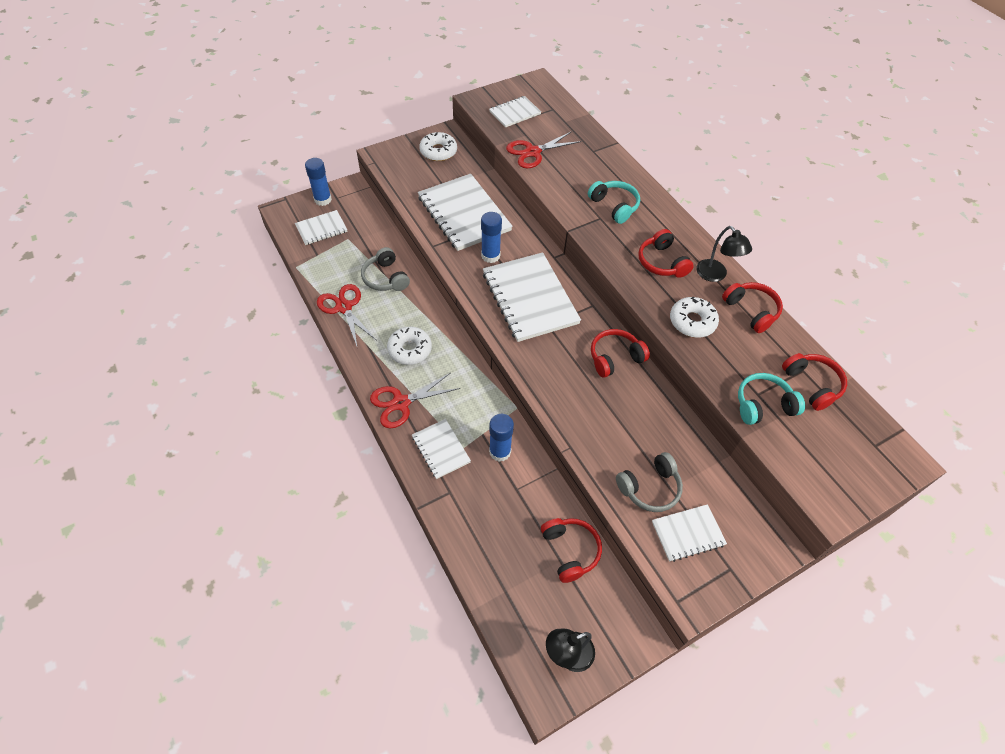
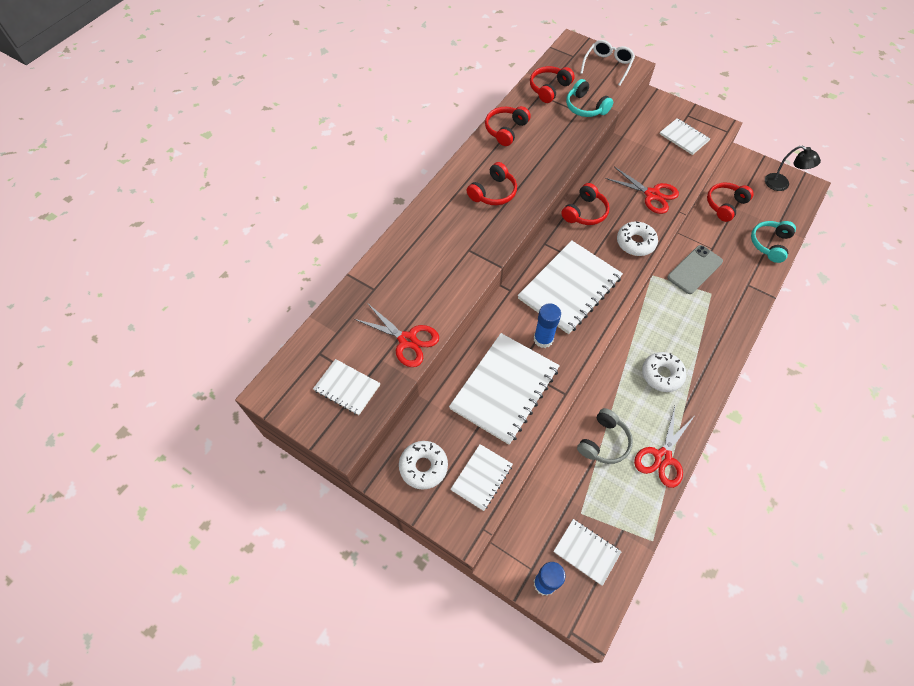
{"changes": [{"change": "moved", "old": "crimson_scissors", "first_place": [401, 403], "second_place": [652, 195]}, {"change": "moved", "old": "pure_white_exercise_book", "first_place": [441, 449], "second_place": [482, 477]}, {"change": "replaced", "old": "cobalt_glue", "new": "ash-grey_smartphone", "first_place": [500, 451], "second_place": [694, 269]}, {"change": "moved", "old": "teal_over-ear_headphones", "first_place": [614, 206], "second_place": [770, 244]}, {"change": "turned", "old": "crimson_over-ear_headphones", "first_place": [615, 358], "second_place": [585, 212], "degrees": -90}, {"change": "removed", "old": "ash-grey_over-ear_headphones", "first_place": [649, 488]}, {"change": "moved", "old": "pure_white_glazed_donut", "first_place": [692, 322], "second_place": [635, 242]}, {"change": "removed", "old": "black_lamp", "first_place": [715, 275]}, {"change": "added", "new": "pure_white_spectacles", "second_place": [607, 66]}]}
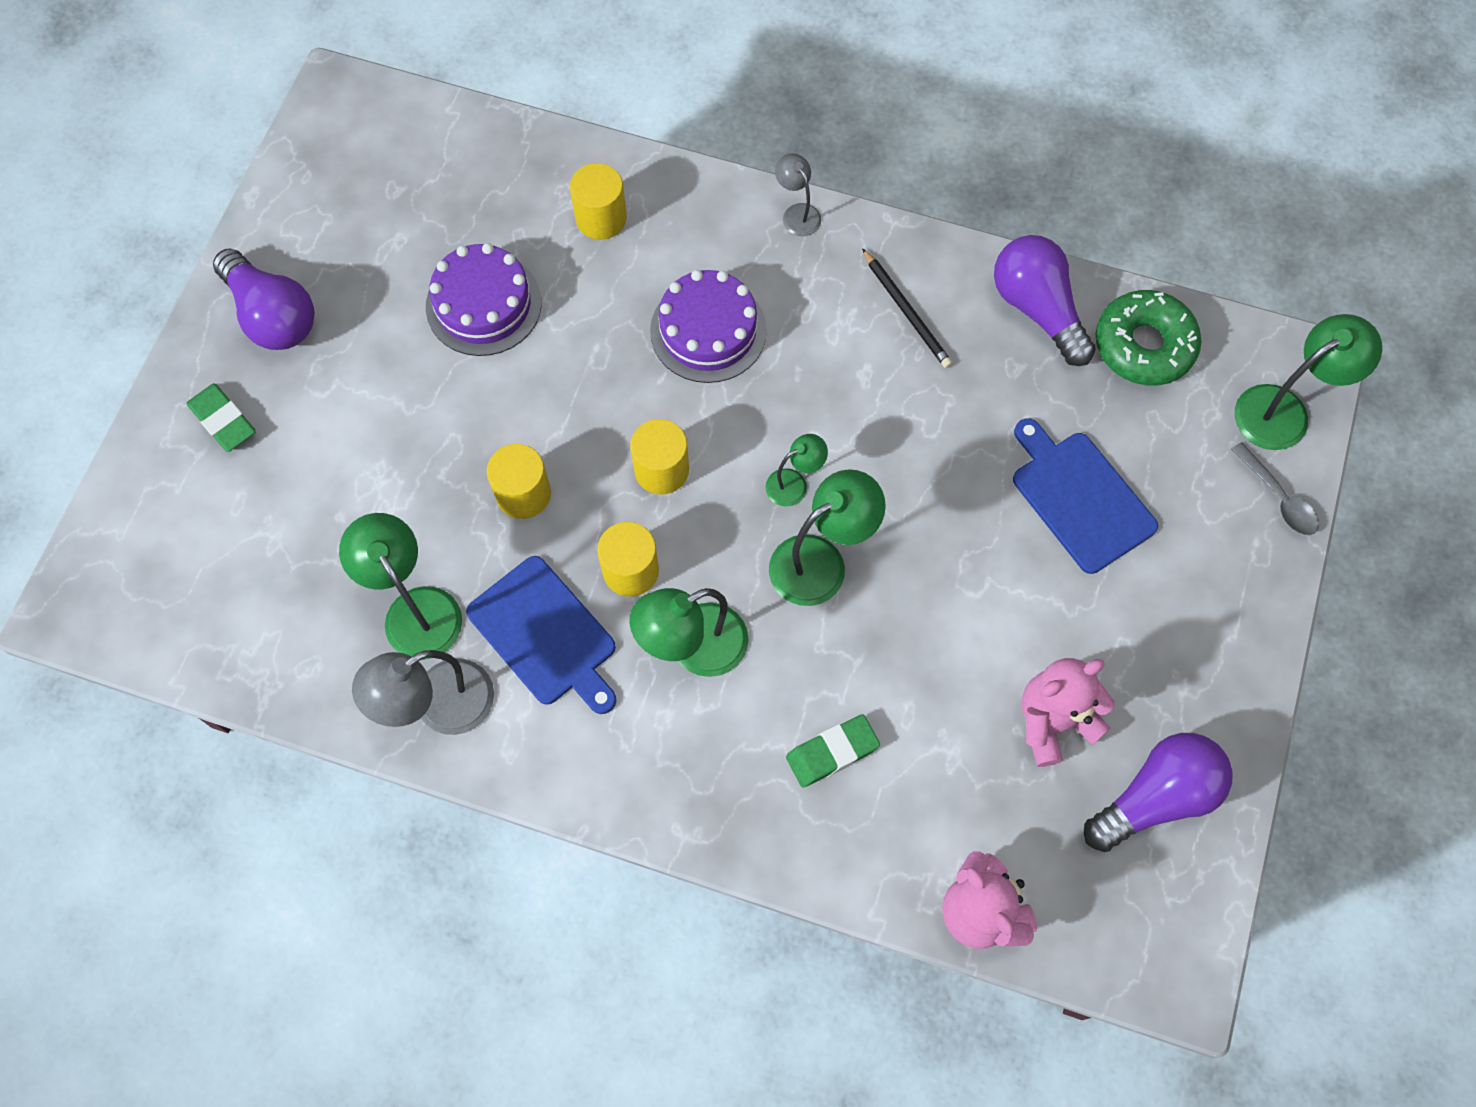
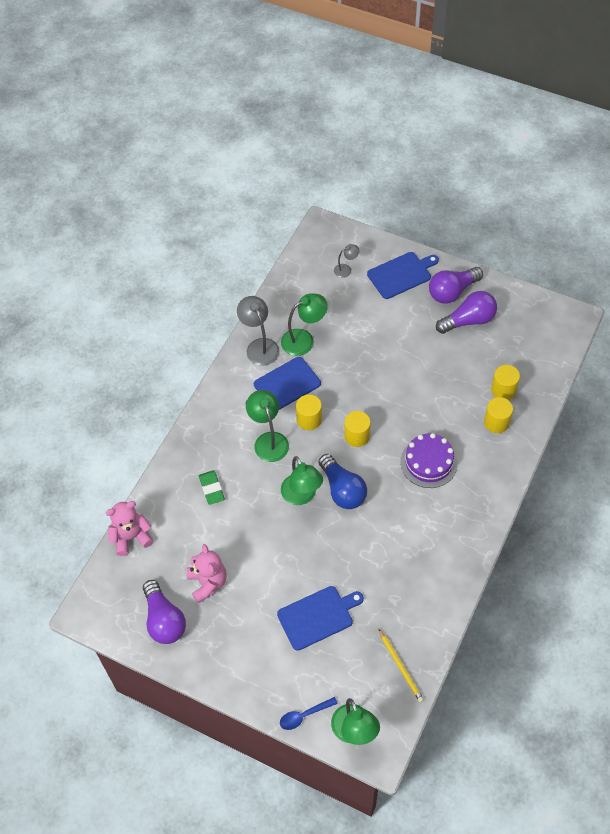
{"changes": [{"change": "replaced", "old": "emerald_gum_eraser", "new": "cobalt_bread_board", "first_place": [223, 420], "second_place": [401, 274]}, {"change": "removed", "old": "violet_gateau", "first_place": [483, 304]}, {"change": "moved", "old": "golden_cylinder_shape", "first_place": [523, 494], "second_place": [503, 390]}, {"change": "replaced", "old": "emerald_lamp", "new": "cobalt_light_bulb", "first_place": [794, 483], "second_place": [342, 490]}, {"change": "moved", "old": "ash-grey_lamp", "first_place": [797, 213], "second_place": [346, 269]}, {"change": "removed", "old": "black_lead_pencil", "first_place": [906, 311]}, {"change": "moved", "old": "violet_light_bulb", "first_place": [1037, 309], "second_place": [468, 320]}, {"change": "replaced", "old": "emerald_glazed_donut", "new": "golden_lead_pencil", "first_place": [1143, 345], "second_place": [400, 667]}, {"change": "recoloured", "old": "ash-grey_tablespoon", "new": "cobalt_tablespoon", "first_place": [1278, 497], "second_place": [304, 715]}]}
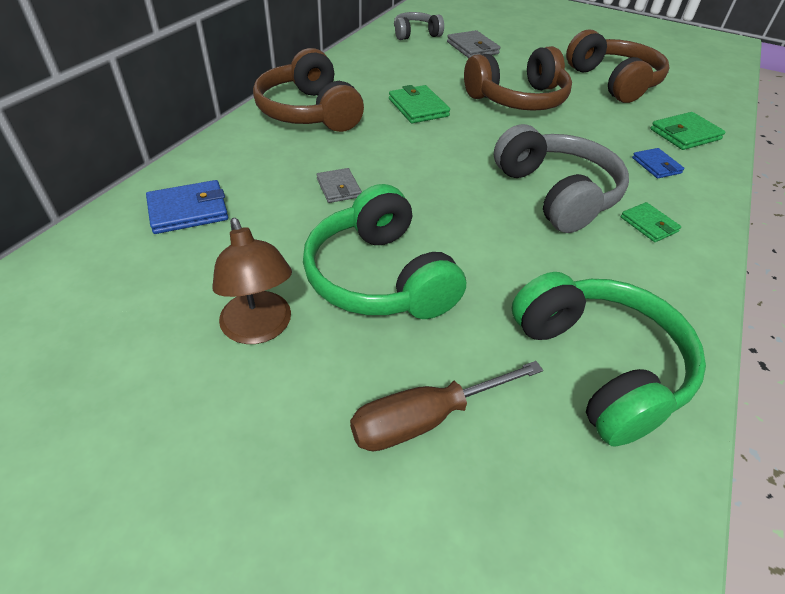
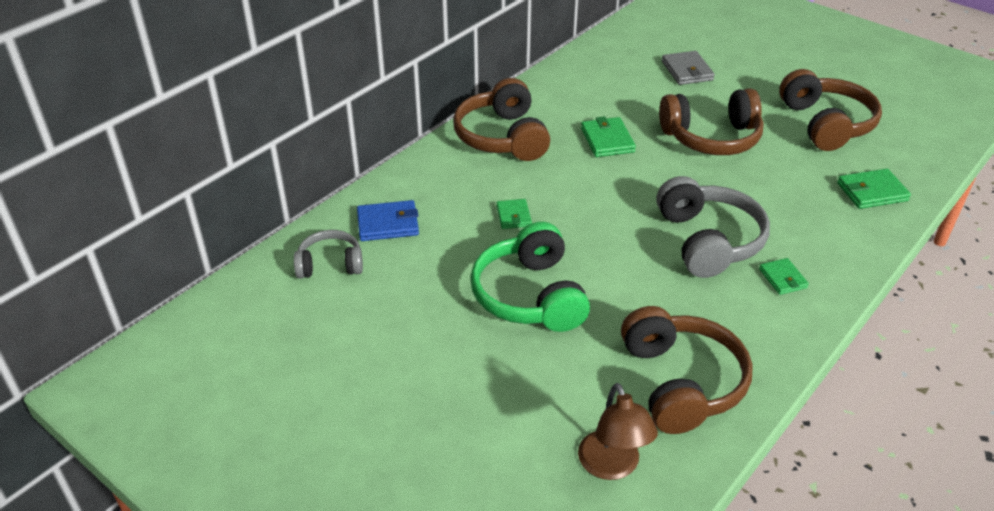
{"changes": [{"change": "moved", "old": "dark_brown_lamp", "first_place": [260, 329], "second_place": [612, 466]}, {"change": "recoloured", "old": "ash-grey_billfold", "new": "emerald_billfold", "first_place": [338, 188], "second_place": [513, 216]}, {"change": "removed", "old": "dark_brown_screwdriver", "first_place": [424, 419]}, {"change": "moved", "old": "ash-grey_over-ear_headphones", "first_place": [415, 34], "second_place": [330, 264]}, {"change": "recoloured", "old": "emerald_over-ear_headphones", "new": "dark_brown_over-ear_headphones", "first_place": [598, 366], "second_place": [681, 383]}, {"change": "removed", "old": "cobalt_billfold", "first_place": [656, 165]}]}
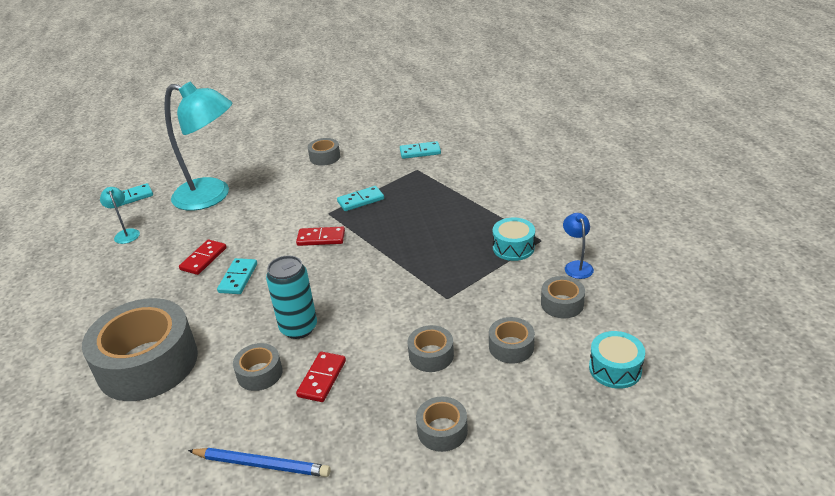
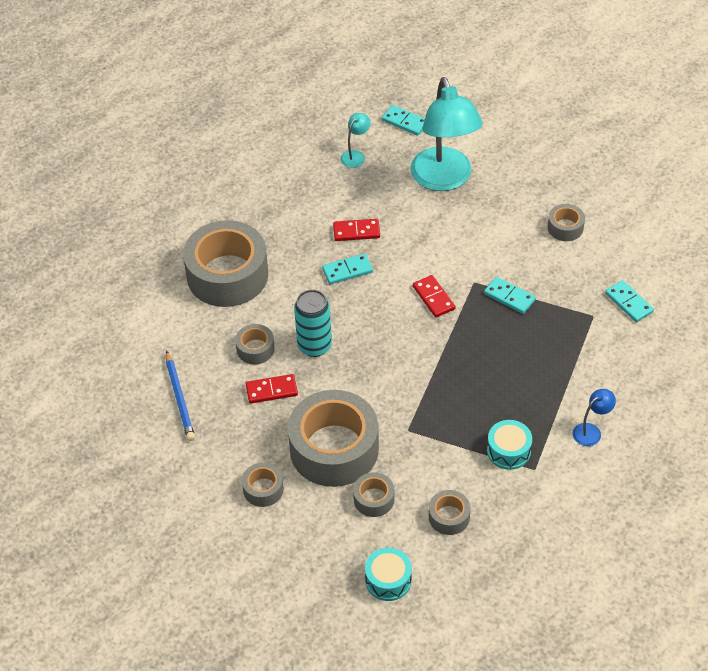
{"changes": [{"change": "resized", "old": "ash-grey_tape", "first_place": [431, 355], "second_place": [334, 449], "factor": 2.23}, {"change": "moved", "old": "cobalt_lamp", "first_place": [576, 266], "second_place": [591, 431]}]}
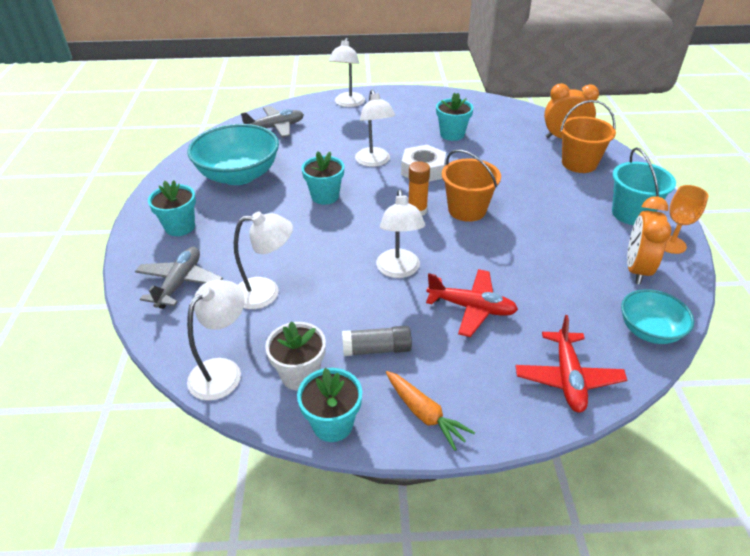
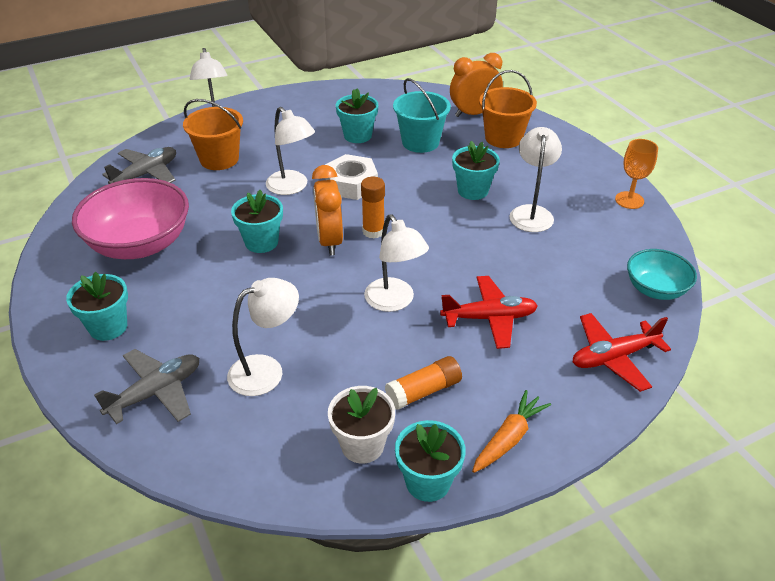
{"changes": [{"change": "turned", "old": "ash-grey_toy_plane", "first_place": [180, 283], "second_place": [156, 392], "degrees": 60}, {"change": "moved", "old": "pure_white_lamp", "first_place": [223, 371], "second_place": [531, 213]}, {"change": "recoloured", "old": "teal_serving_bowl", "new": "rose-pink_serving_bowl", "first_place": [239, 175], "second_place": [140, 244]}, {"change": "recoloured", "old": "ash-grey_glue", "new": "bright_orange_glue", "first_place": [376, 349], "second_place": [423, 391]}, {"change": "turned", "old": "bright_orange_carrot", "first_place": [424, 414], "second_place": [509, 438], "degrees": -75}, {"change": "moved", "old": "bright_orange_bucket", "first_place": [467, 210], "second_place": [219, 159]}, {"change": "turned", "old": "crimson_toy_plane", "first_place": [567, 378], "second_place": [613, 357], "degrees": 90}, {"change": "moved", "old": "teal_bucket", "first_place": [631, 213], "second_place": [420, 142]}, {"change": "moved", "old": "bright_orange_bedside_clock", "first_place": [636, 269], "second_place": [329, 241]}, {"change": "added", "new": "teal_flower_pot", "second_place": [473, 191]}]}
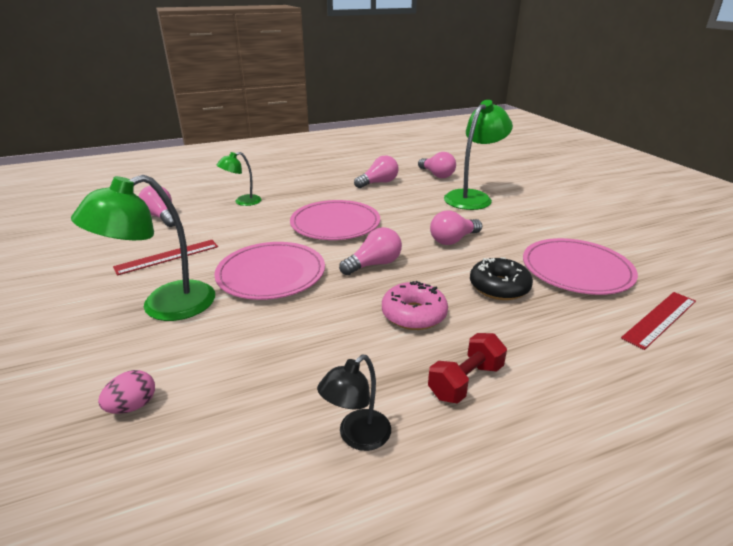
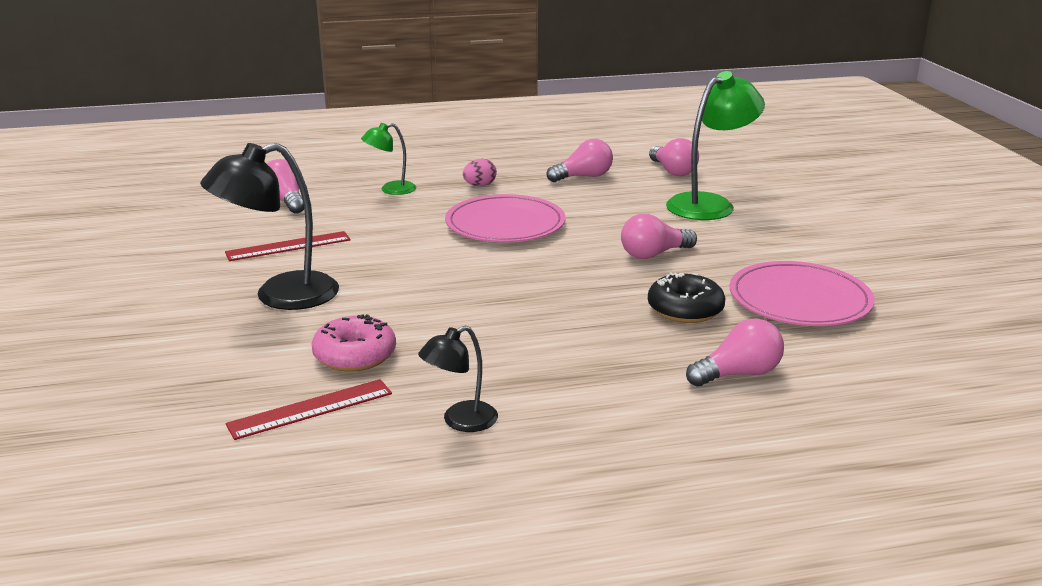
{"changes": [{"change": "recoloured", "old": "emerald_lamp", "new": "black_lamp", "first_place": [164, 306], "second_place": [280, 296]}, {"change": "moved", "old": "rose-pink_egg_shape", "first_place": [133, 406], "second_place": [479, 185]}, {"change": "removed", "old": "rose-pink_flat_dish", "first_place": [271, 274]}, {"change": "moved", "old": "rose-pink_light_bulb", "first_place": [374, 264], "second_place": [738, 374]}, {"change": "moved", "old": "rose-pink_glazed_donut", "first_place": [414, 314], "second_place": [355, 355]}, {"change": "removed", "old": "crimson_free_weight", "first_place": [465, 381]}, {"change": "moved", "old": "crimson_straightedge", "first_place": [660, 319], "second_place": [310, 409]}]}
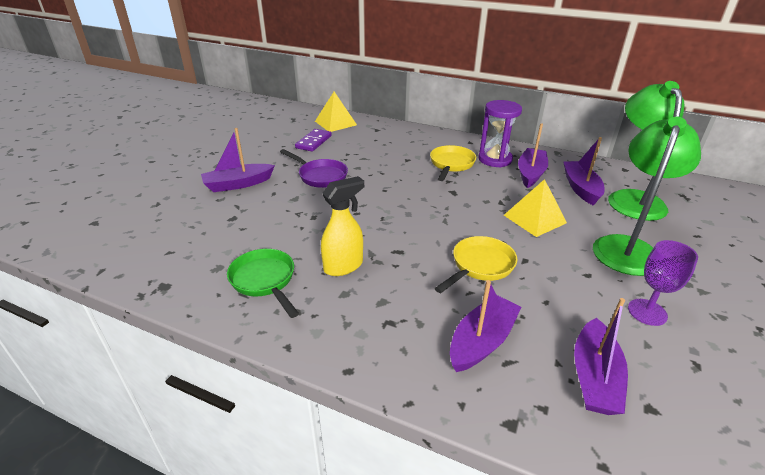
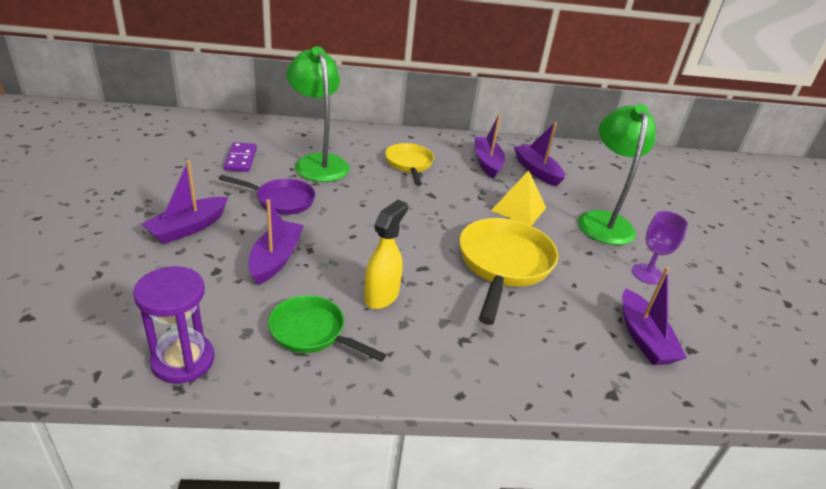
{"changes": [{"change": "removed", "old": "golden_solid_pyramid", "first_place": [335, 123]}, {"change": "resized", "old": "golden_pan", "first_place": [480, 266], "second_place": [503, 265], "factor": 1.61}, {"change": "moved", "old": "violet_sailboat", "first_place": [481, 341], "second_place": [276, 259]}, {"change": "moved", "old": "violet_sand_timer", "first_place": [495, 159], "second_place": [183, 360]}, {"change": "moved", "old": "emerald_lamp", "first_place": [632, 199], "second_place": [318, 162]}]}
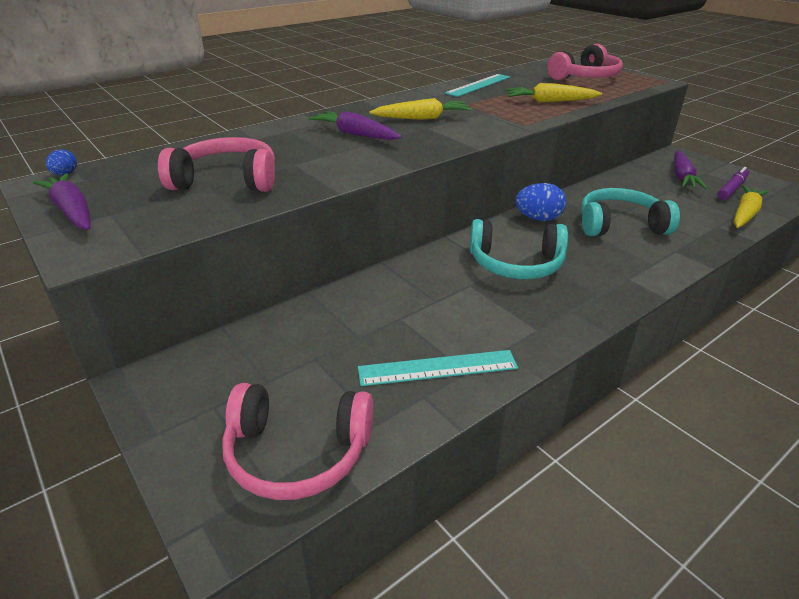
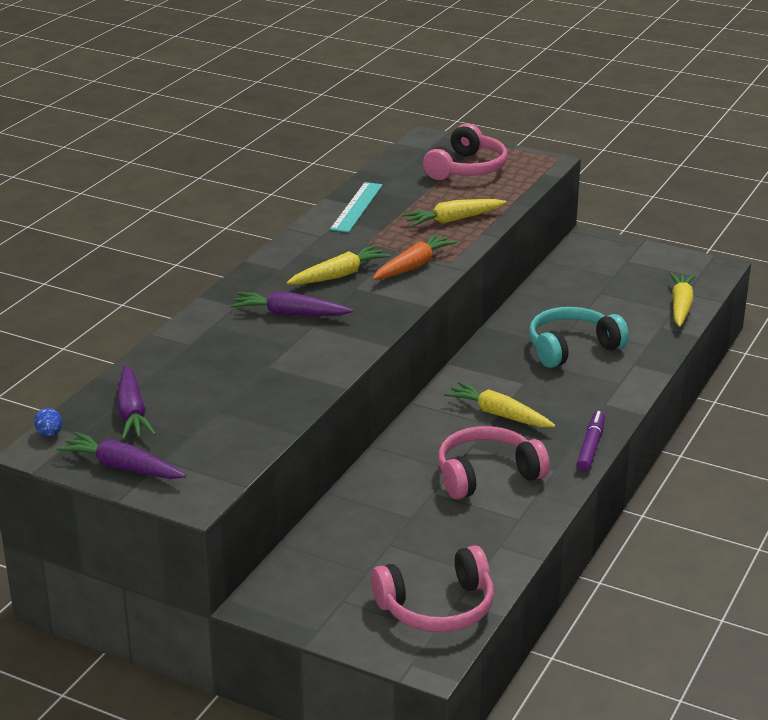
{"changes": [{"change": "moved", "old": "rose-pink_over-ear_headphones", "first_place": [227, 180], "second_place": [487, 475]}, {"change": "removed", "old": "teal_straightedge", "first_place": [437, 368]}, {"change": "replaced", "old": "teal_over-ear_headphones", "new": "golden_carrot", "first_place": [516, 264], "second_place": [499, 415]}, {"change": "removed", "old": "cobalt_egg_shape", "first_place": [538, 219]}, {"change": "moved", "old": "violet_carrot", "first_place": [682, 177], "second_place": [132, 412]}, {"change": "moved", "old": "violet_marker", "first_place": [732, 189], "second_place": [591, 447]}, {"change": "added", "new": "bright_orange_carrot", "second_place": [413, 266]}]}
